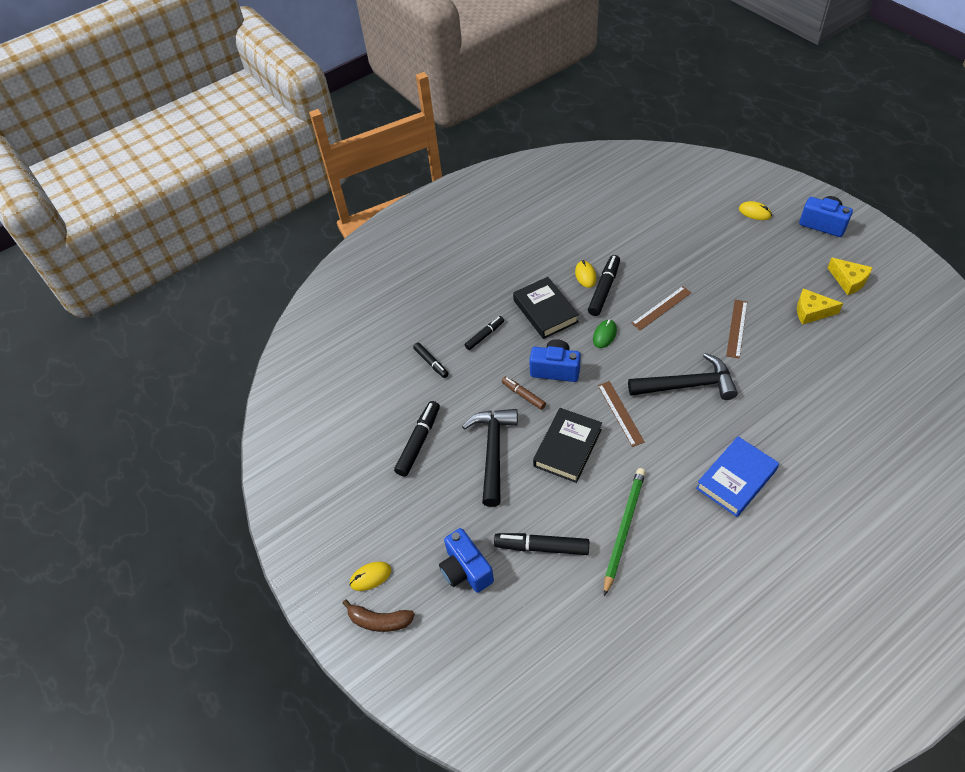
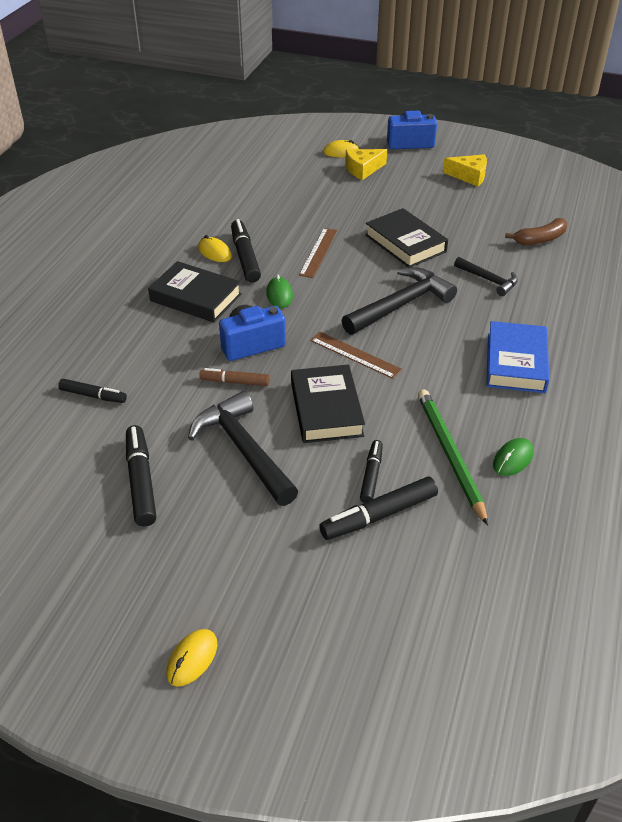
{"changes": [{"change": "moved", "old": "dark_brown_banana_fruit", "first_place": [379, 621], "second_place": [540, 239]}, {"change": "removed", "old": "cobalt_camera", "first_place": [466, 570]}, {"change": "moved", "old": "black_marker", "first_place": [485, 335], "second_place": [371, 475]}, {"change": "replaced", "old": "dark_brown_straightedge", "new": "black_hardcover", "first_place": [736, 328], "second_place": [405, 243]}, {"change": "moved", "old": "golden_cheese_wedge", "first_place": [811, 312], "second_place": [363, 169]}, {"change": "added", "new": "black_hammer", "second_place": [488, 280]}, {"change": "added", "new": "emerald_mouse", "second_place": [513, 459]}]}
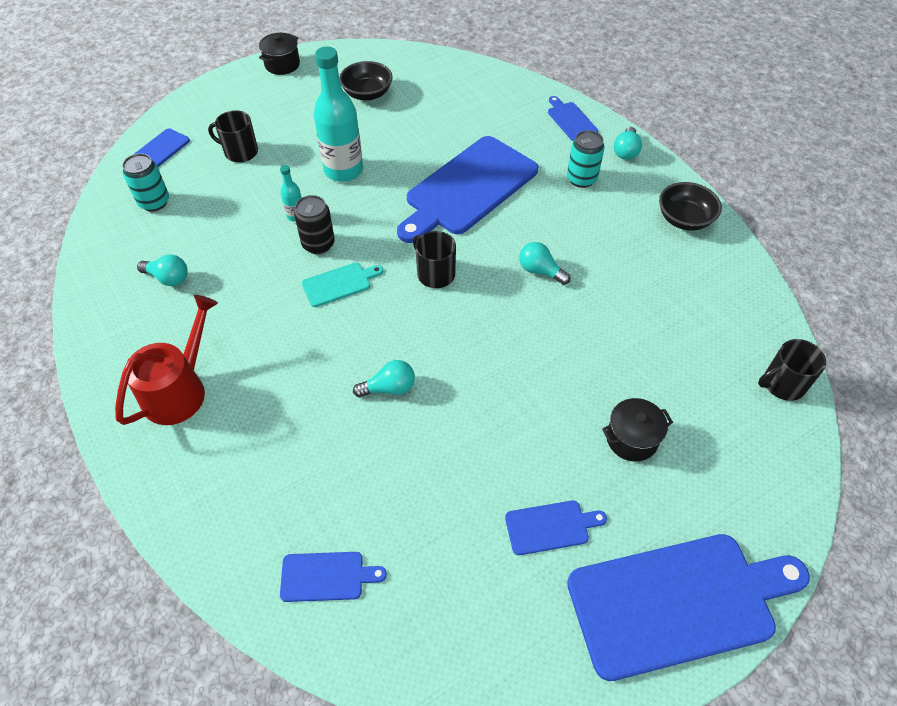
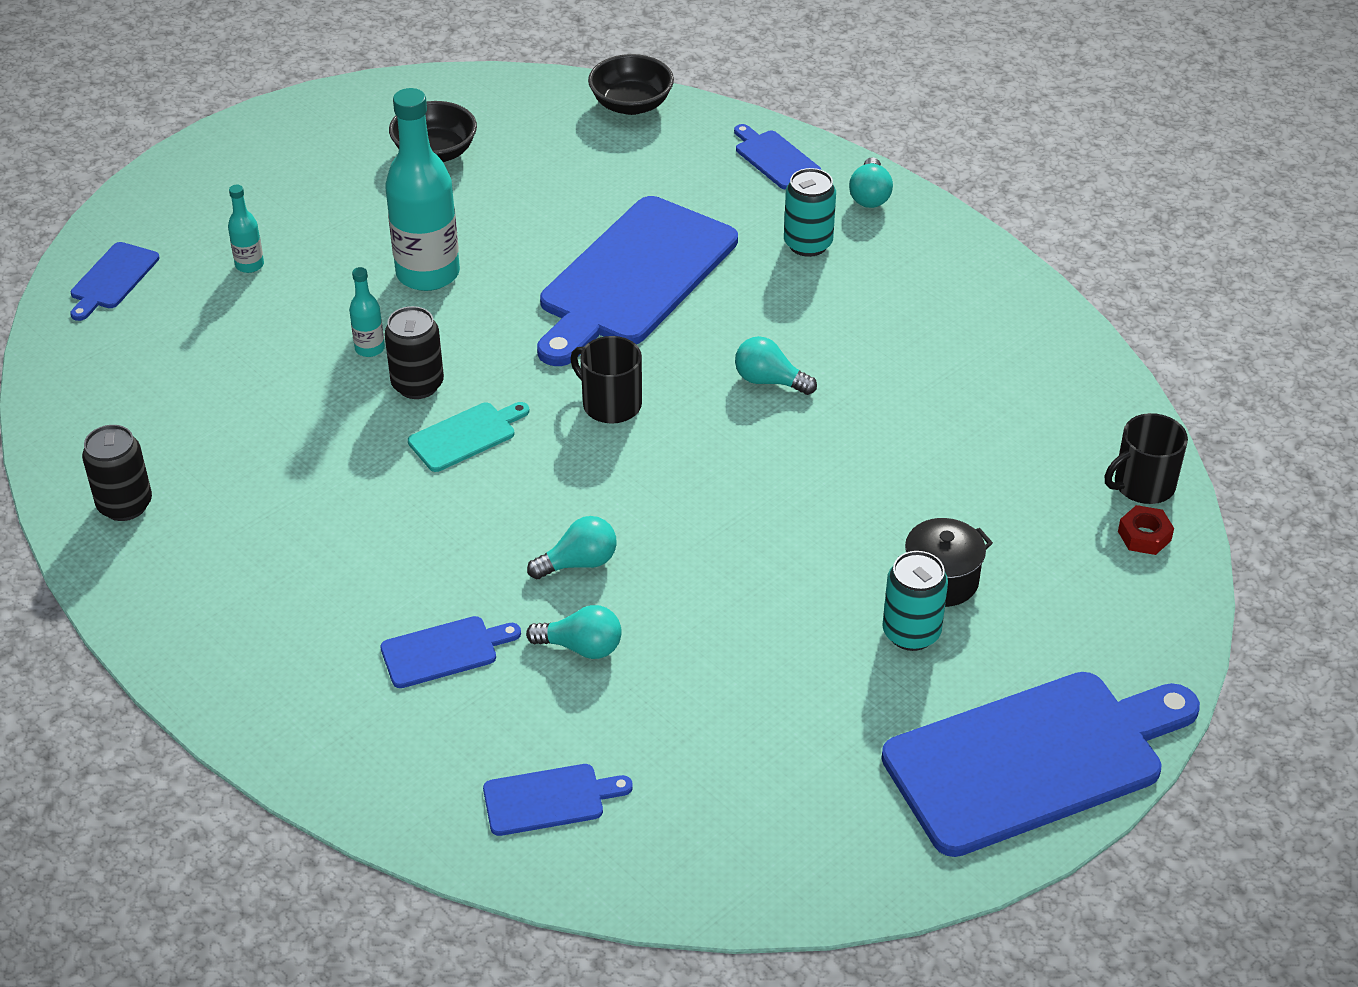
{"changes": [{"change": "removed", "old": "crimson_watering_can", "first_place": [179, 390]}, {"change": "moved", "old": "teal_can", "first_place": [154, 202], "second_place": [911, 633]}, {"change": "moved", "old": "teal_light_bulb", "first_place": [168, 278], "second_place": [581, 647]}, {"change": "replaced", "old": "black_tea_mug", "new": "teal_drink_bottle", "first_place": [240, 152], "second_place": [249, 265]}, {"change": "removed", "old": "black_pot", "first_place": [282, 64]}, {"change": "moved", "old": "cobalt_bread_board", "first_place": [550, 527], "second_place": [444, 651]}, {"change": "moved", "old": "black_serving_bowl", "first_place": [684, 219], "second_place": [631, 104]}, {"change": "added", "new": "black_can", "second_place": [125, 505]}, {"change": "added", "new": "crimson_hexagon_nut", "second_place": [1144, 536]}]}
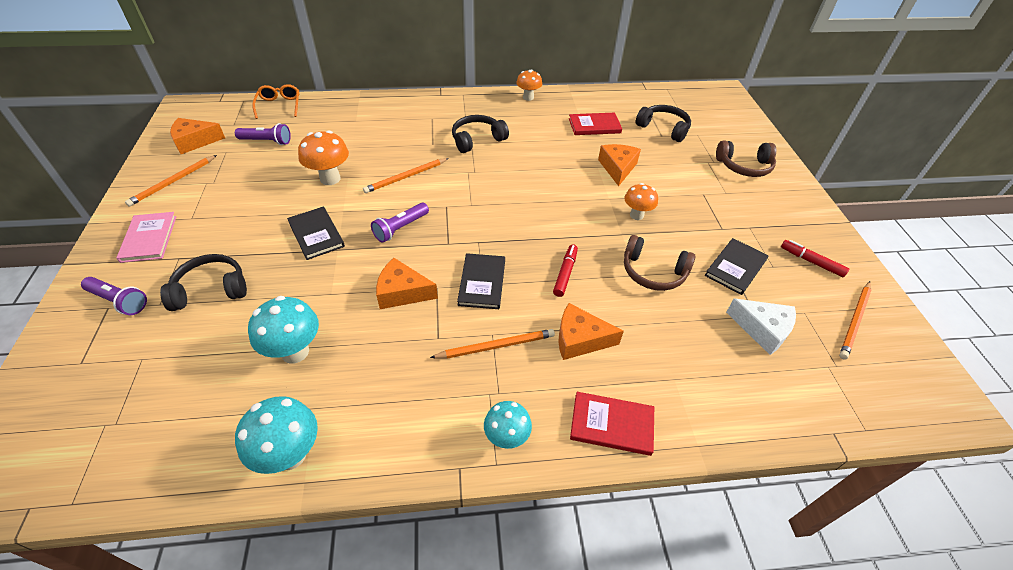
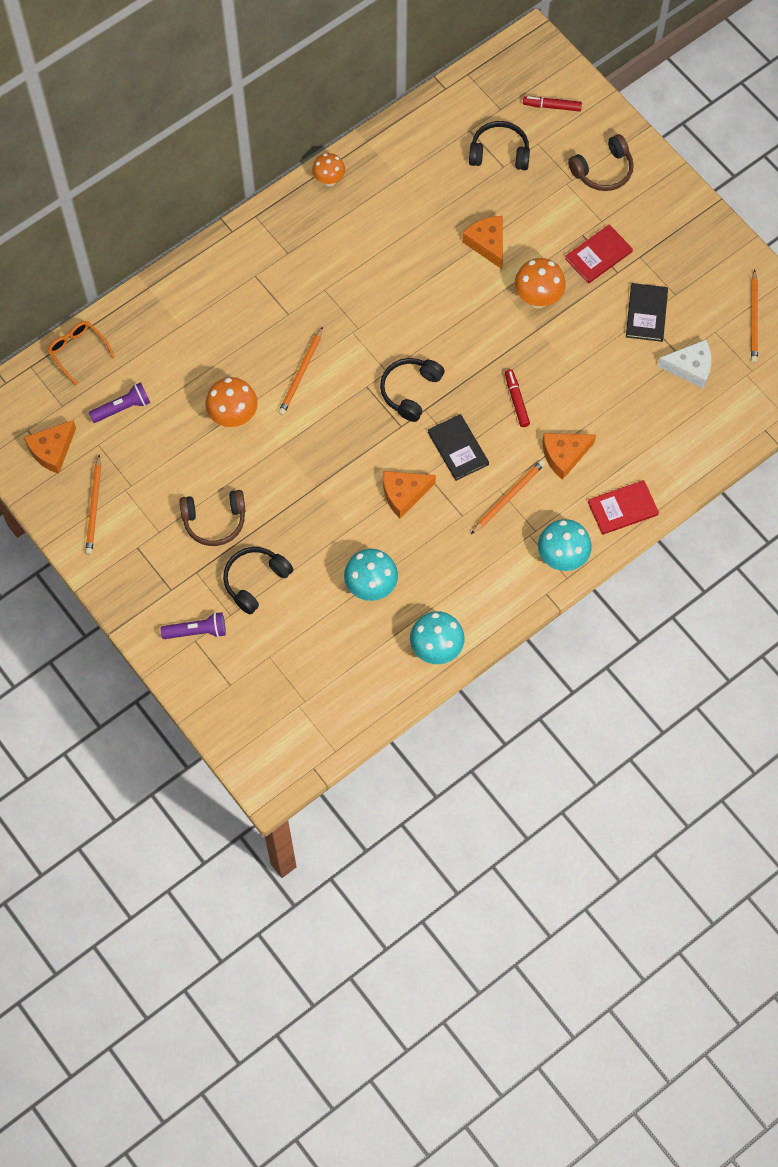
{"changes": [{"change": "removed", "old": "rose-pink_hardcover", "first_place": [149, 238]}, {"change": "removed", "old": "black_hardcover", "first_place": [316, 234]}, {"change": "removed", "old": "violet_pocket_torch", "first_place": [400, 228]}, {"change": "moved", "old": "black_over-ear_headphones", "first_place": [477, 140], "second_place": [410, 391]}, {"change": "resized", "old": "teal_mushroom", "first_place": [506, 438], "second_place": [562, 558], "factor": 1.51}, {"change": "moved", "old": "crimson_hardcover", "first_place": [594, 126], "second_place": [598, 255]}, {"change": "moved", "old": "dark_brown_over-ear_headphones", "first_place": [653, 272], "second_place": [214, 521]}, {"change": "resized", "old": "bright_orange_mushroom", "first_place": [636, 215], "second_place": [538, 298], "factor": 1.51}, {"change": "moved", "old": "crimson_marker", "first_place": [811, 262], "second_place": [552, 106]}]}
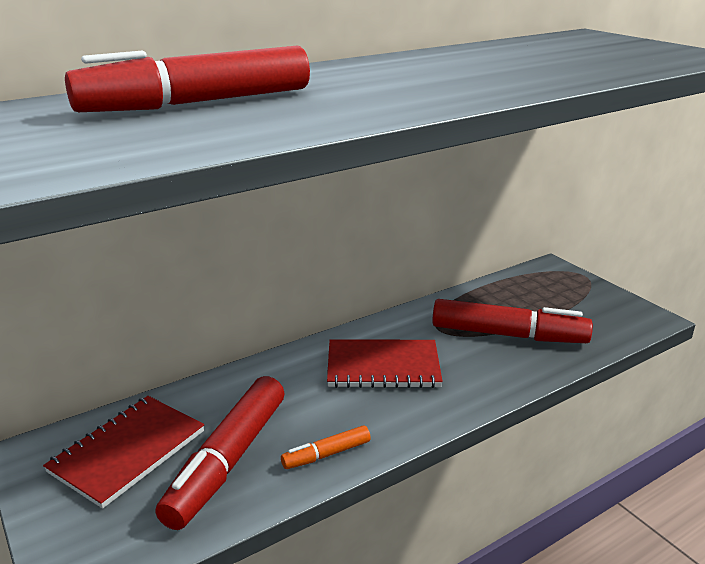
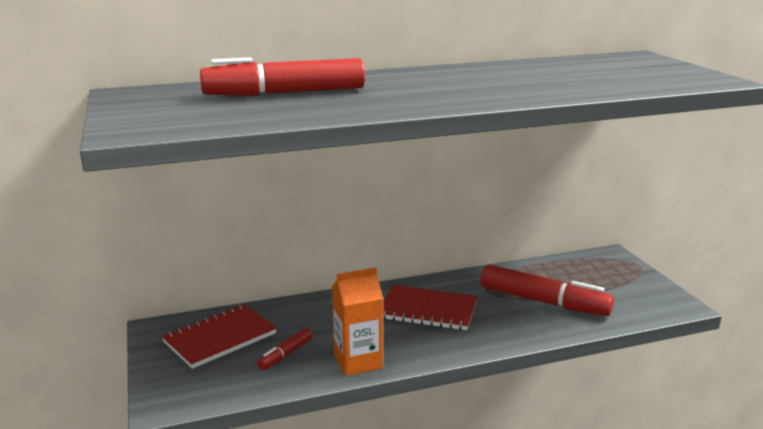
{"changes": [{"change": "resized", "old": "crimson_marker", "first_place": [227, 461], "second_place": [286, 354], "factor": 0.48}, {"change": "replaced", "old": "bright_orange_marker", "new": "bright_orange_carton", "first_place": [326, 454], "second_place": [358, 361]}]}
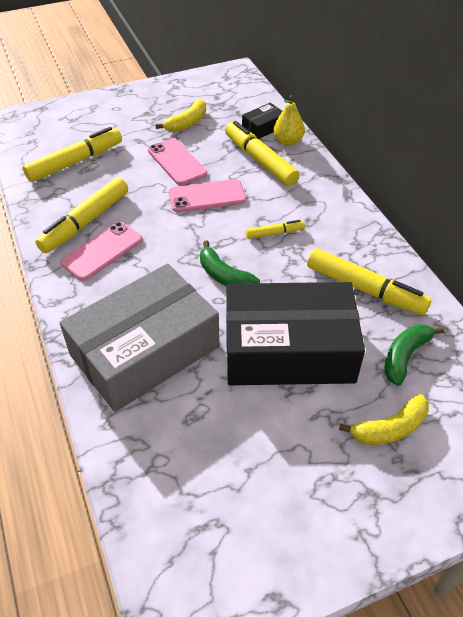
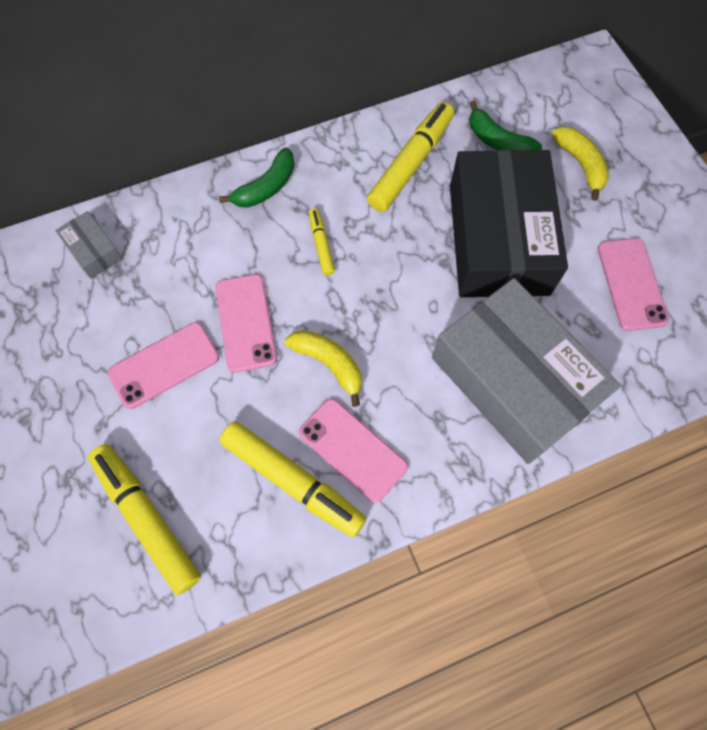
{"changes": [{"change": "moved", "old": "golden_banana_fruit", "first_place": [187, 123], "second_place": [329, 364]}, {"change": "moved", "old": "emerald_banana_fruit", "first_place": [224, 276], "second_place": [266, 187]}, {"change": "removed", "old": "golden_marker", "first_place": [260, 160]}, {"change": "recoloured", "old": "black_box", "new": "ash-grey_box", "first_place": [263, 127], "second_place": [93, 250]}, {"change": "removed", "old": "golden_toy_pear", "first_place": [288, 141]}, {"change": "added", "new": "rose-pink_smartphone", "second_place": [631, 284]}]}
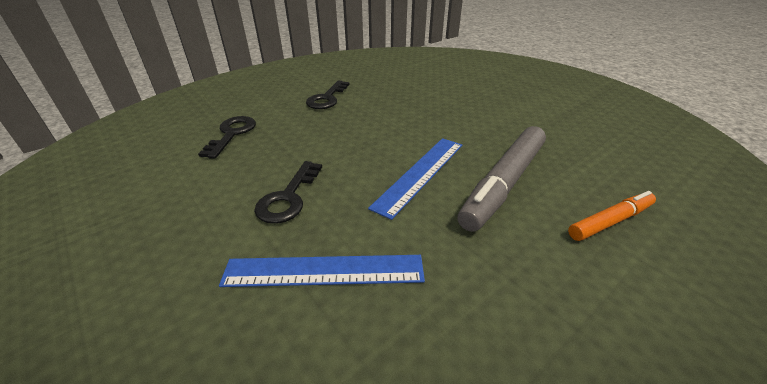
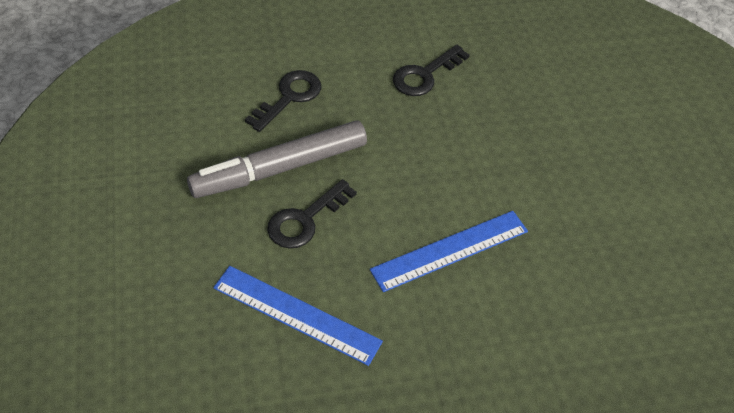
{"changes": [{"change": "moved", "old": "ash-grey_marker", "first_place": [503, 183], "second_place": [280, 168]}, {"change": "removed", "old": "bright_orange_marker", "first_place": [610, 221]}]}
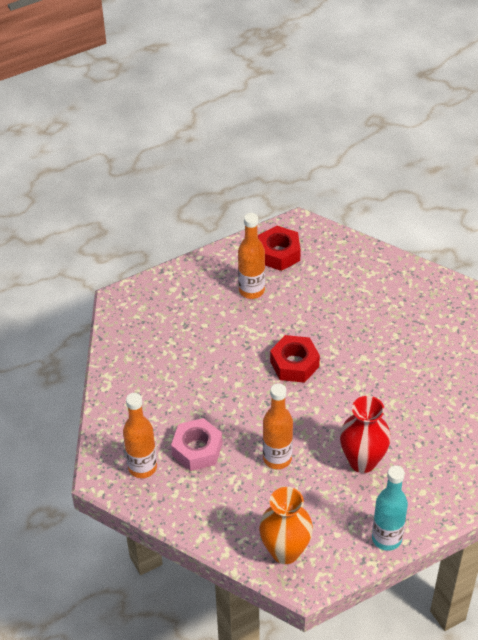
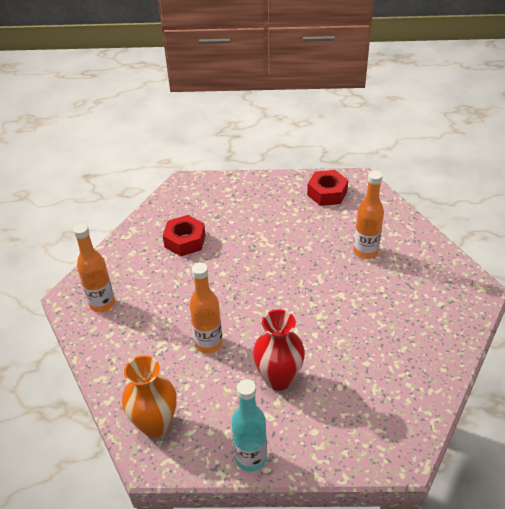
{"changes": [{"change": "removed", "old": "rose-pink_hexagon_nut", "first_place": [197, 449]}, {"change": "moved", "old": "bright_orange_drink_bottle", "first_place": [251, 290], "second_place": [365, 251]}, {"change": "moved", "old": "crimson_hexagon_nut", "first_place": [294, 364], "second_place": [185, 241]}]}
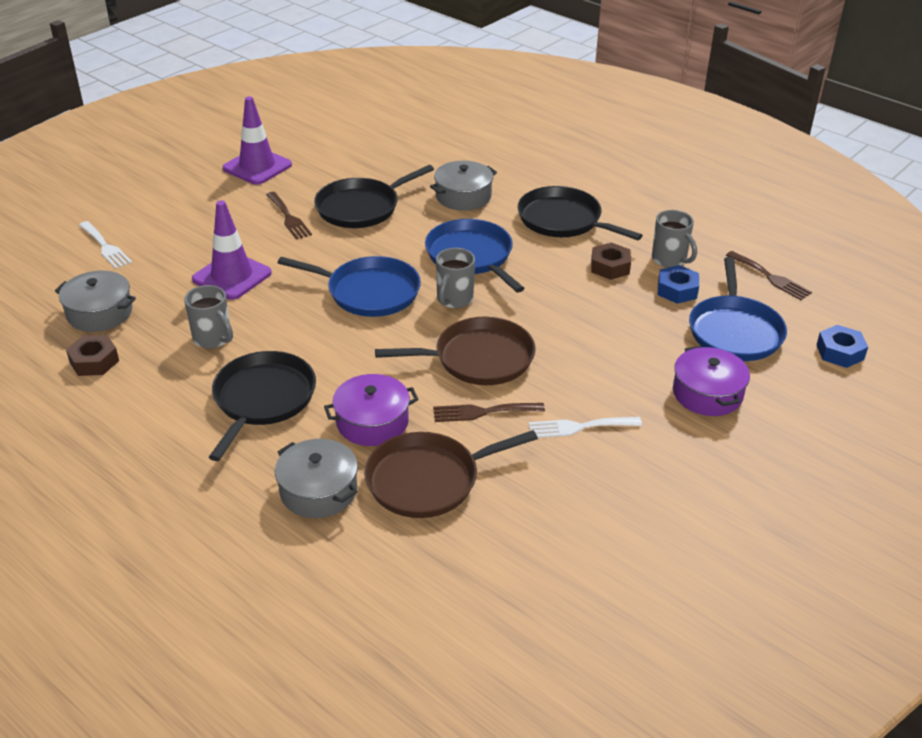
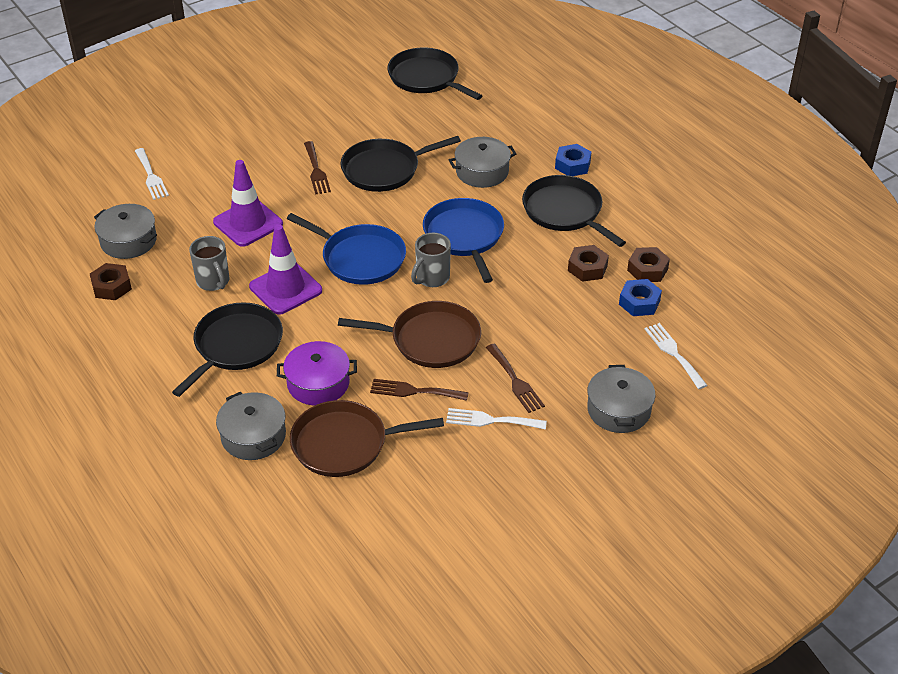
{"changes": [{"change": "moved", "old": "violet_traffic_cone", "first_place": [257, 167], "second_place": [285, 288]}, {"change": "replaced", "old": "ash-grey_tea_mug", "new": "dark_brown_hexagon_nut", "first_place": [670, 259], "second_place": [647, 270]}, {"change": "recoloured", "old": "violet_pot", "new": "ash-grey_pot", "first_place": [707, 393], "second_place": [618, 410]}, {"change": "replaced", "old": "cobalt_pan", "new": "pure_white_fork", "first_place": [734, 331], "second_place": [673, 353]}, {"change": "moved", "old": "dark_brown_fork", "first_place": [770, 277], "second_place": [515, 381]}, {"change": "moved", "old": "cobalt_hexagon_nut", "first_place": [840, 352], "second_place": [572, 165]}, {"change": "added", "new": "black_pan", "second_place": [426, 78]}]}
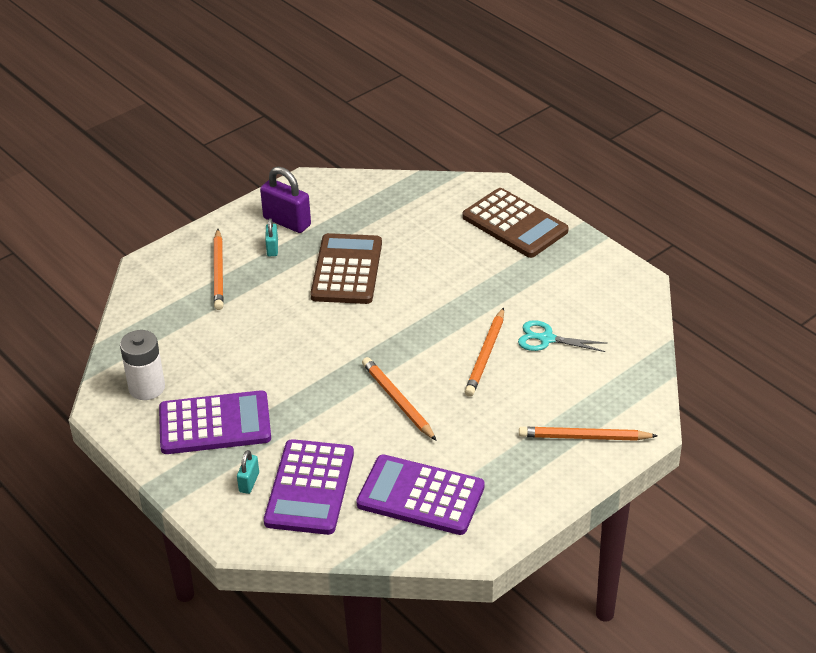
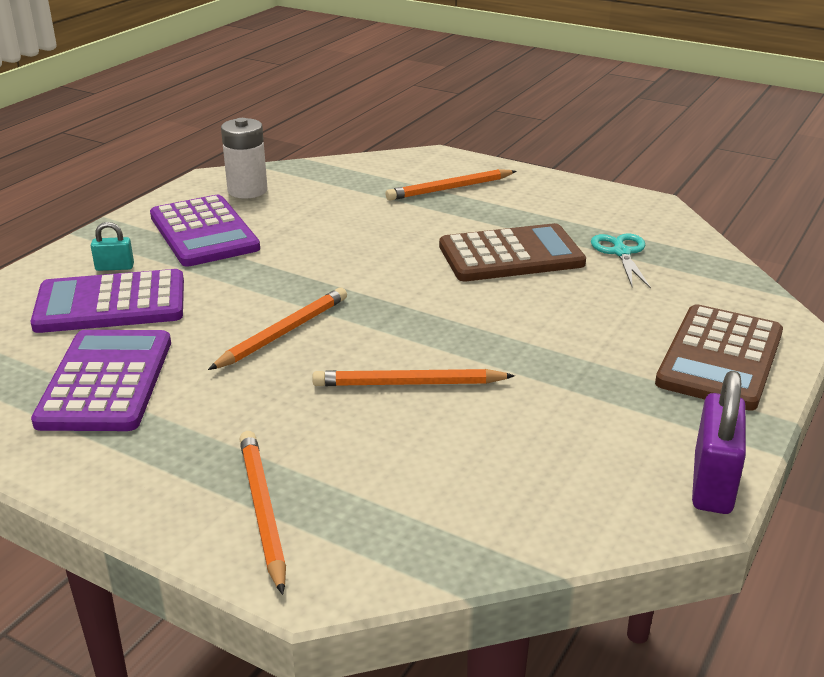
{"changes": [{"change": "moved", "old": "violet_small_lock", "first_place": [287, 222], "second_place": [712, 483]}, {"change": "removed", "old": "teal_small_lock", "first_place": [272, 248]}, {"change": "moved", "old": "teal_scissors", "first_place": [546, 339], "second_place": [621, 252]}]}
